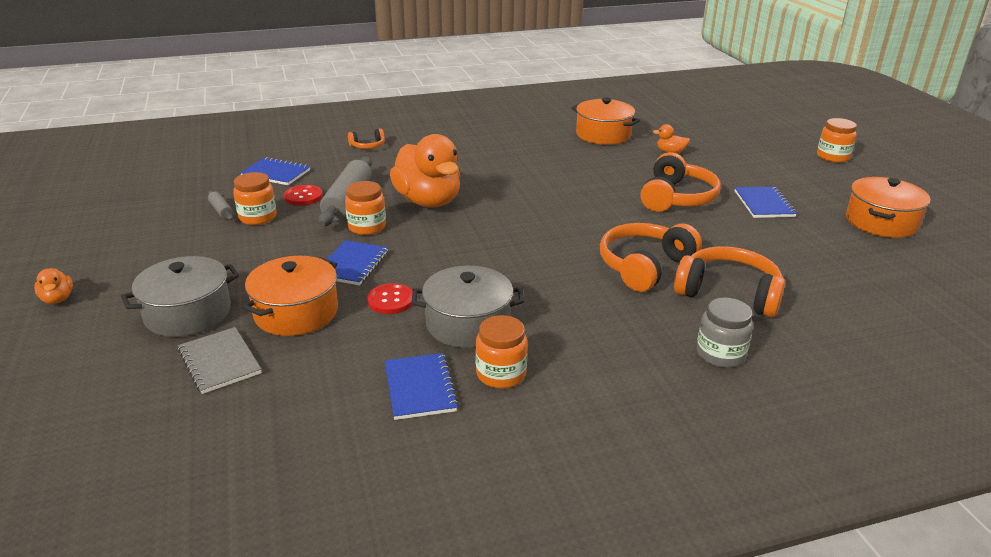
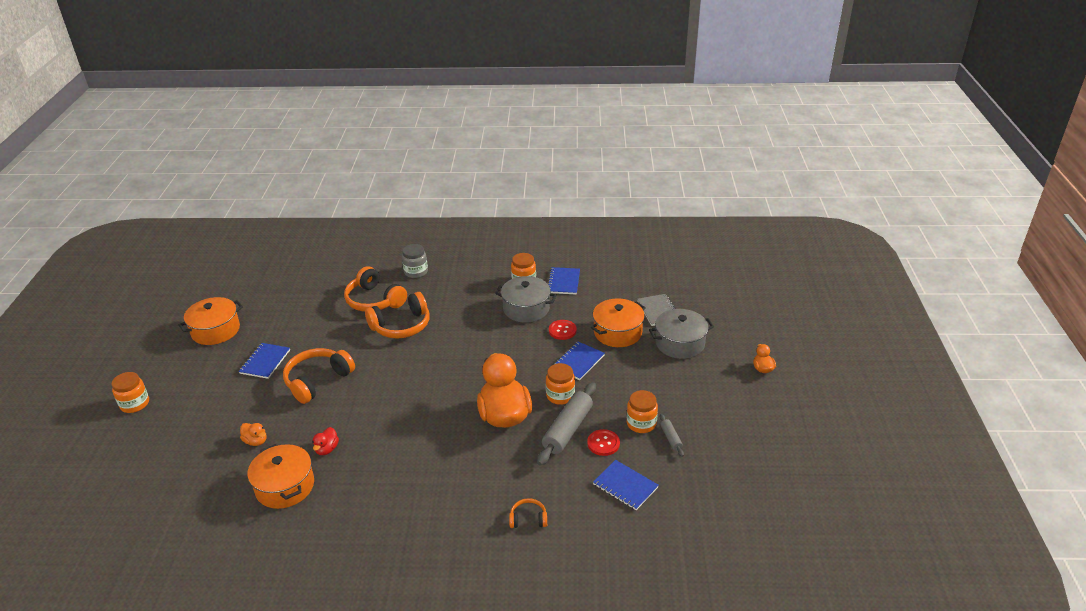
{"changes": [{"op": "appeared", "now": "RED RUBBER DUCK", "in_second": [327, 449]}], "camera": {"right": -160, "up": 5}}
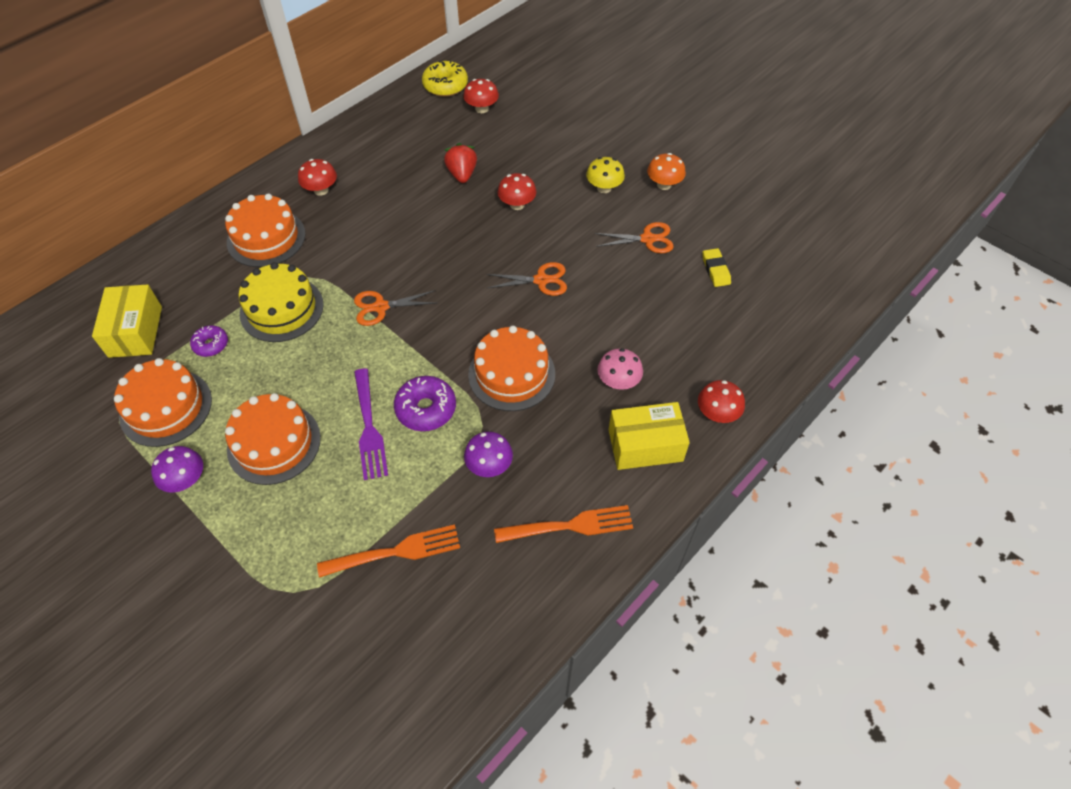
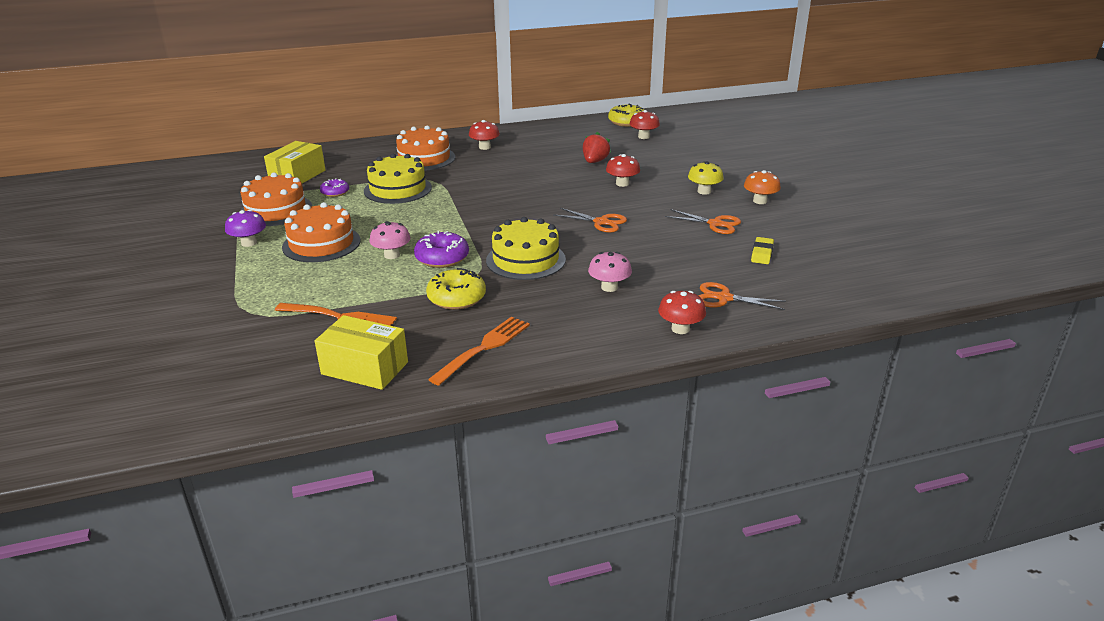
{"changes": [{"op": "relocated", "was": "BRIGHT ORANGE SHEARS", "in_first": [381, 307], "in_second": [724, 298]}, {"op": "relocated", "was": "BRIGHT YELLOW PACKAGE", "in_first": [645, 445], "in_second": [365, 368]}, {"op": "exchanged", "was": "ROYAL PURPLE DINNER FORK", "now": "PINK TOADSTOOL", "in_first": [369, 428], "in_second": [392, 255]}, {"op": "exchanged", "was": "ROYAL PURPLE TOADSTOOL", "now": "BRIGHT YELLOW DOUGHNUT", "in_first": [489, 465], "in_second": [456, 298]}, {"op": "colour", "was": "BRIGHT ORANGE LAYER CAKE", "now": "BRIGHT YELLOW LAYER CAKE", "in_first": [511, 374], "in_second": [526, 260]}, {"op": "spun", "was": "BRIGHT ORANGE DINNER FORK", "in_first": [570, 526], "in_second": [484, 348], "clockwise": -75}], "camera": {"right": 30, "up": -25}}
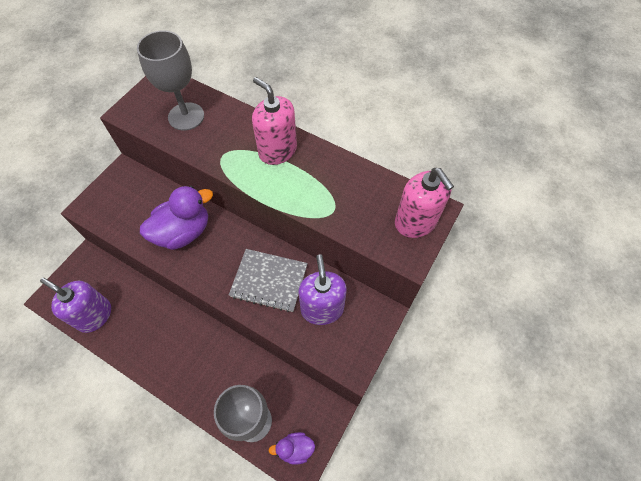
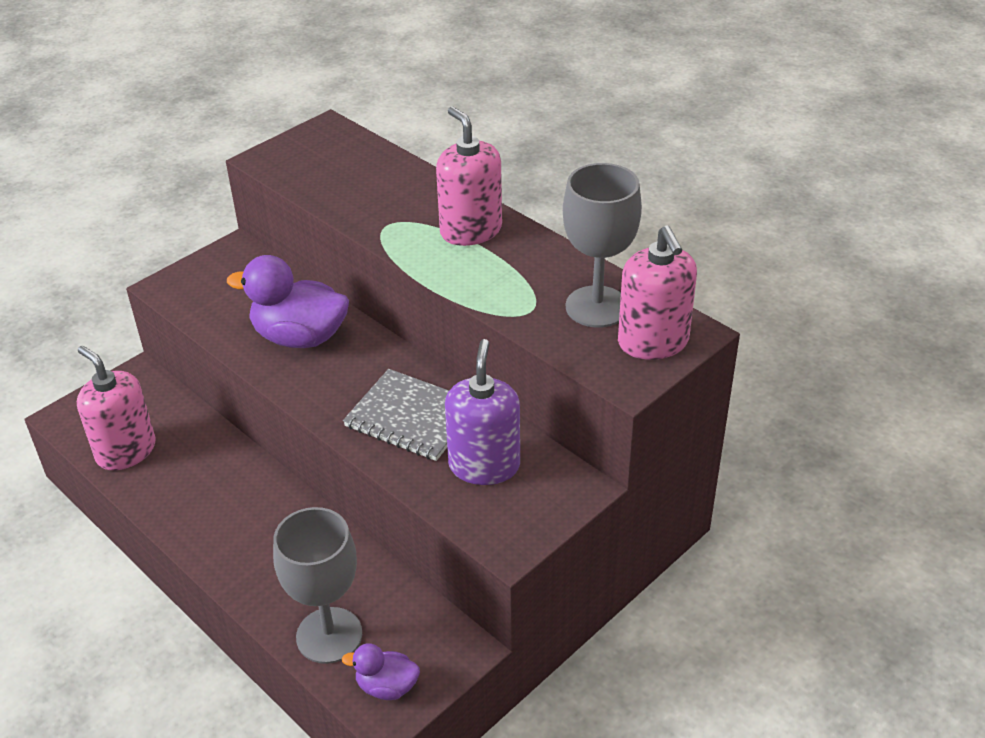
{"changes": [{"op": "relocated", "was": "ASH-GREY CHALICE", "in_first": [186, 116], "in_second": [597, 307]}, {"op": "colour", "was": "ROYAL PURPLE SOAP DISPENSER", "now": "PINK SOAP DISPENSER", "in_first": [94, 315], "in_second": [126, 451]}, {"op": "spun", "was": "ROYAL PURPLE RUBBER DUCK", "in_first": [183, 232], "in_second": [300, 337], "clockwise": -150}], "camera": {"right": 15, "up": -20}}
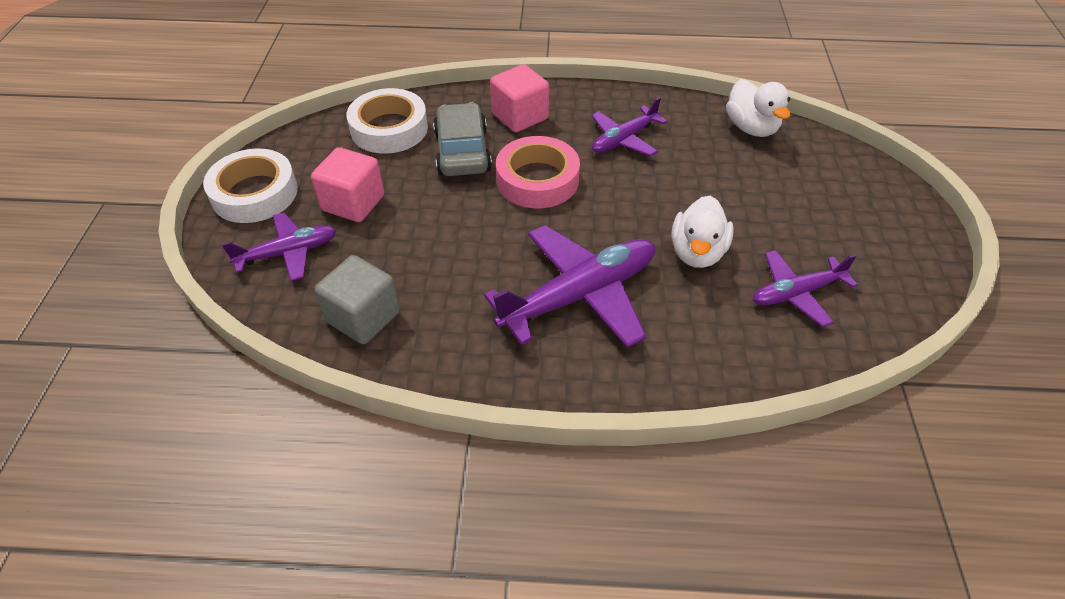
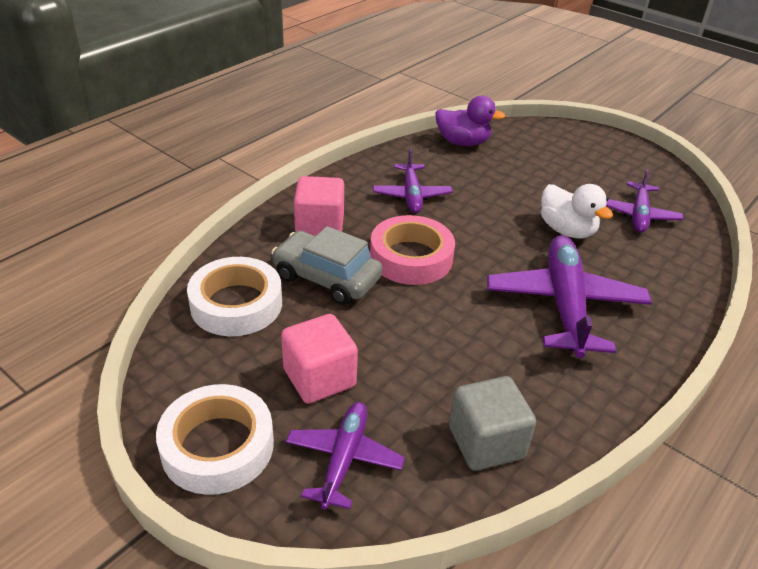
{"changes": [{"op": "colour", "was": "PURE WHITE RUBBER DUCK", "now": "ROYAL PURPLE RUBBER DUCK", "in_first": [751, 128], "in_second": [463, 142]}], "camera": {"right": -55, "up": -10}}
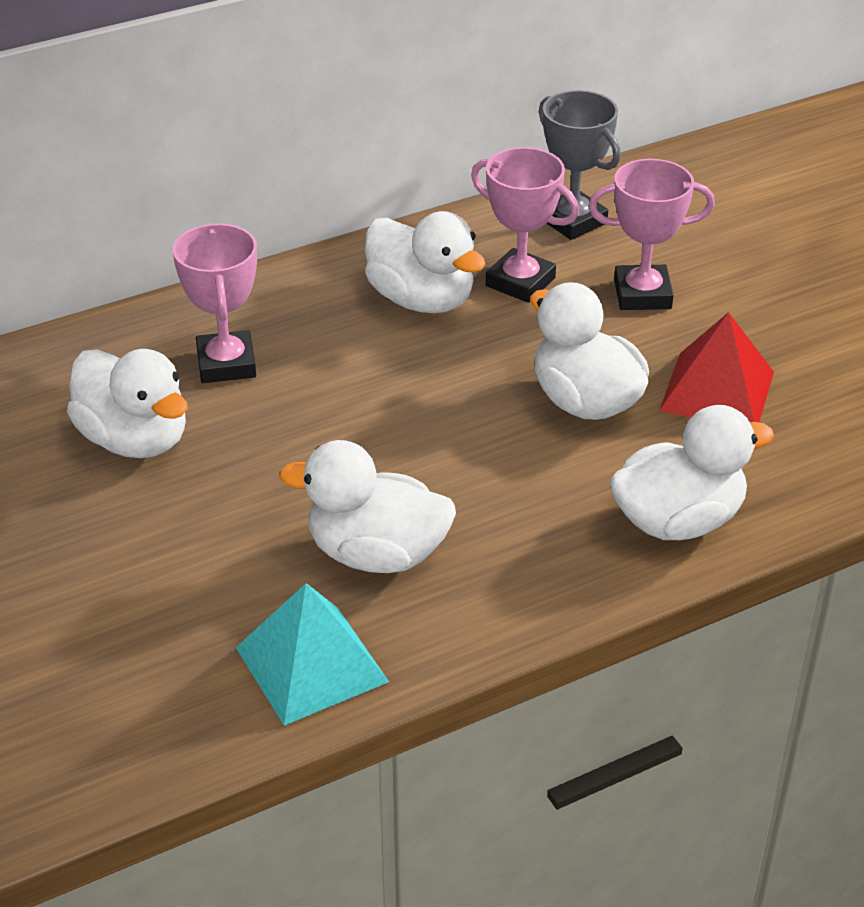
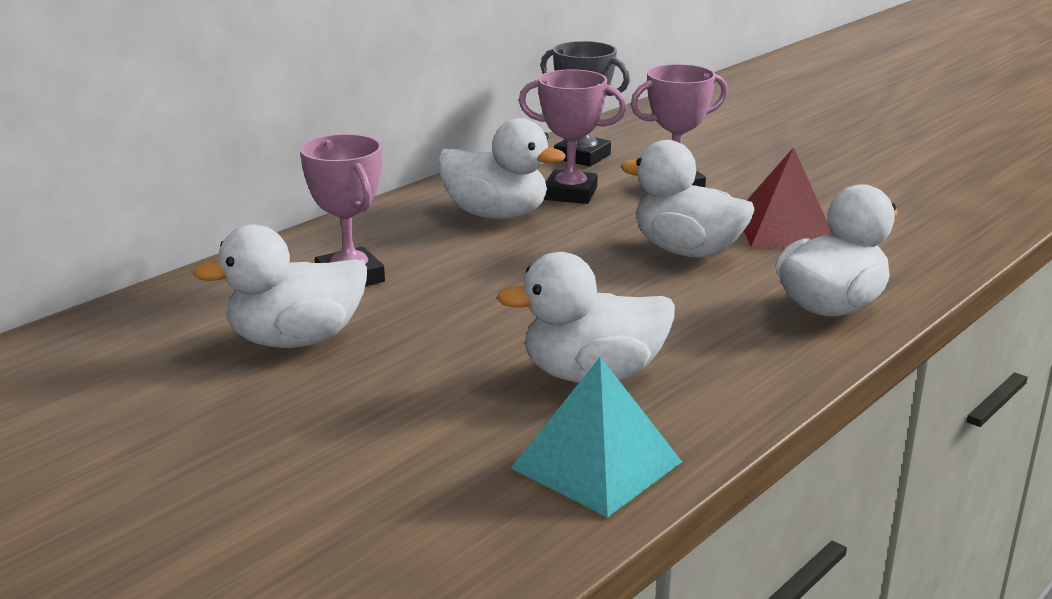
{"changes": [{"op": "spun", "was": "PURE WHITE RUBBER DUCK", "in_first": [135, 439], "in_second": [296, 340], "clockwise": 135}], "camera": {"right": -20, "up": -15}}
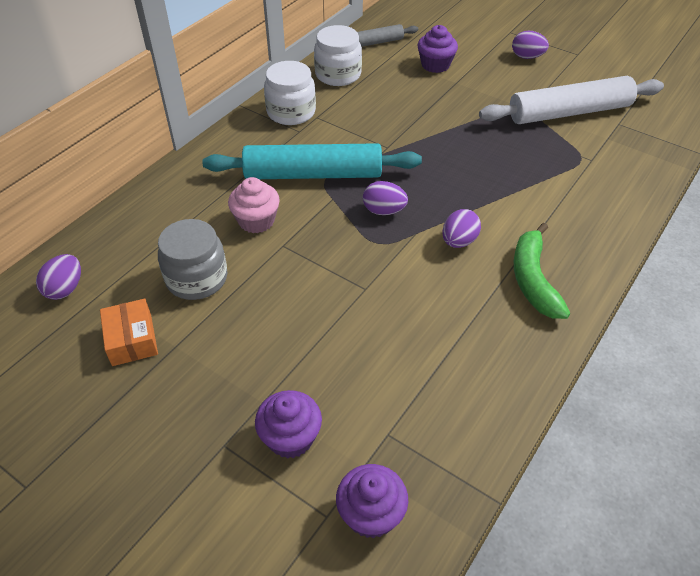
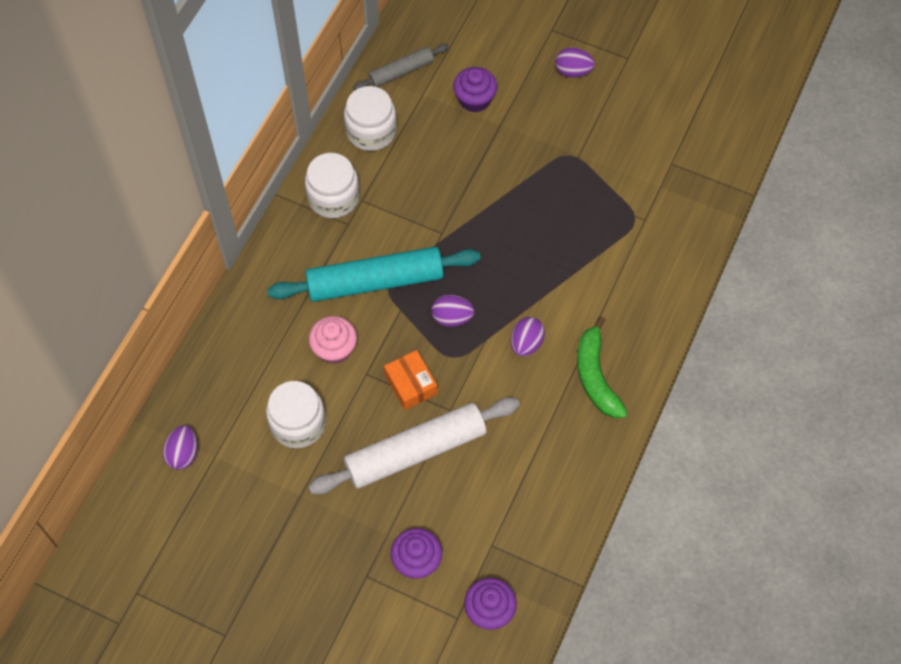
{"changes": [{"op": "relocated", "was": "BRIGHT ORANGE PACKAGE", "in_first": [132, 340], "in_second": [411, 384]}, {"op": "relocated", "was": "PURE WHITE DOUGH ROLLER", "in_first": [569, 112], "in_second": [415, 451]}, {"op": "colour", "was": "ASH-GREY PRESERVE JAR", "now": "PURE WHITE PRESERVE JAR", "in_first": [197, 278], "in_second": [298, 423]}], "camera": {"right": -10, "up": 15}}
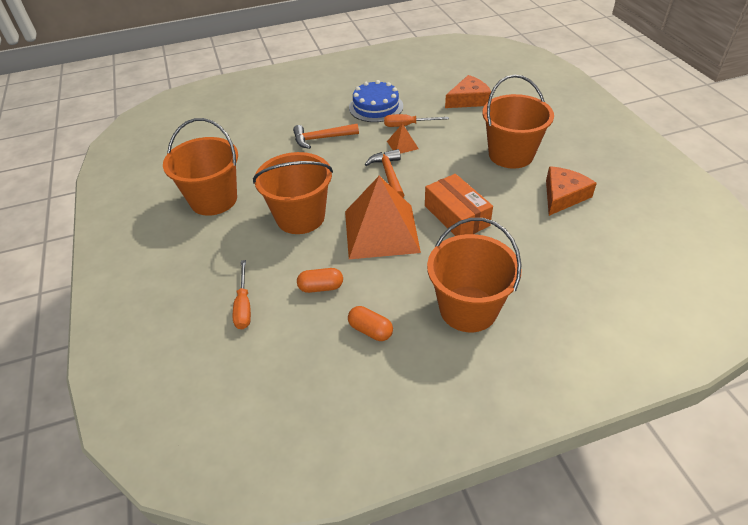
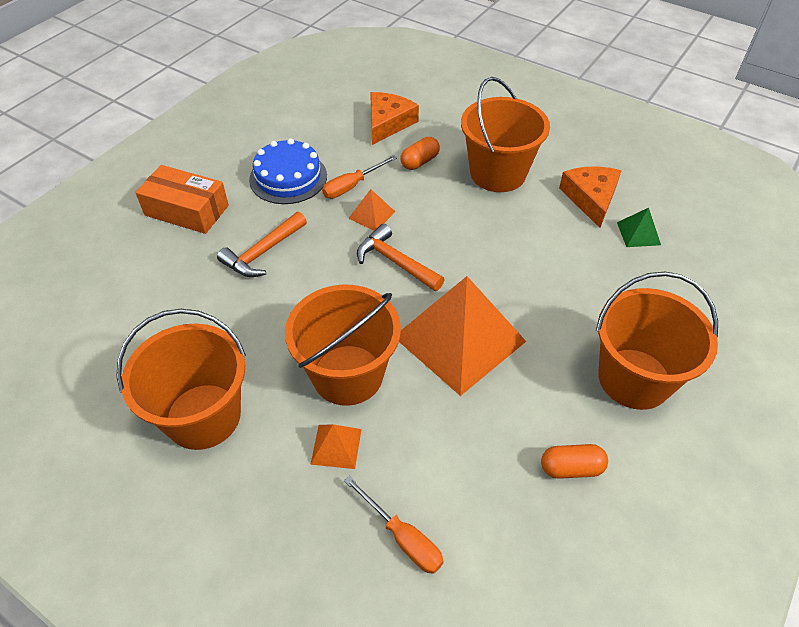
{"changes": [{"op": "appeared", "now": "BRIGHT ORANGE PYRAMID SHAPE", "in_second": [336, 446]}, {"op": "appeared", "now": "LEAF-GREEN PYRAMID SHAPE", "in_second": [638, 233]}, {"op": "relocated", "was": "BRIGHT ORANGE CAPSULE", "in_first": [321, 287], "in_second": [419, 162]}, {"op": "relocated", "was": "BRIGHT ORANGE PACKAGE", "in_first": [456, 215], "in_second": [187, 210]}], "camera": {"right": -40, "up": 5}}
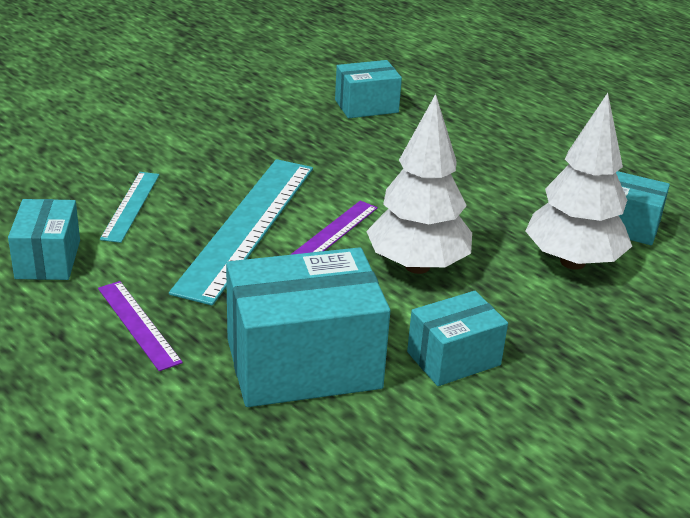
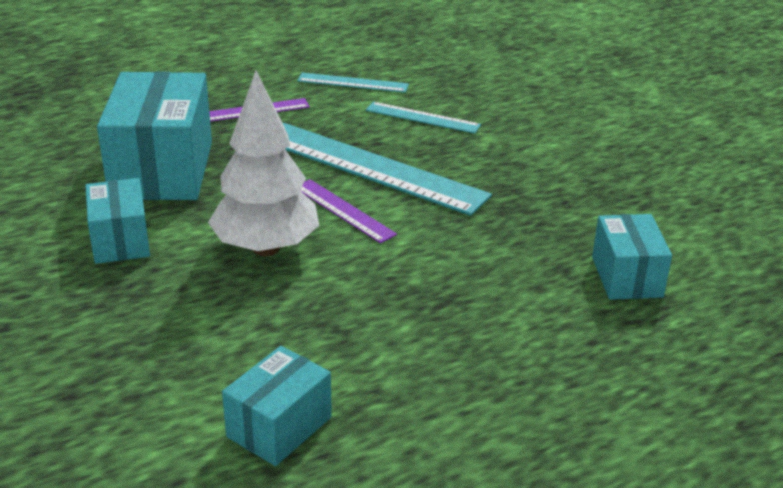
{"changes": [{"op": "missing", "was": "PURE WHITE TREE", "in_first": [572, 262]}, {"op": "exchanged", "was": "TURQUOISE PACKAGE", "now": "TURQUOISE RULER", "in_first": [48, 259], "in_second": [353, 83]}], "camera": {"right": 105, "up": 0}}
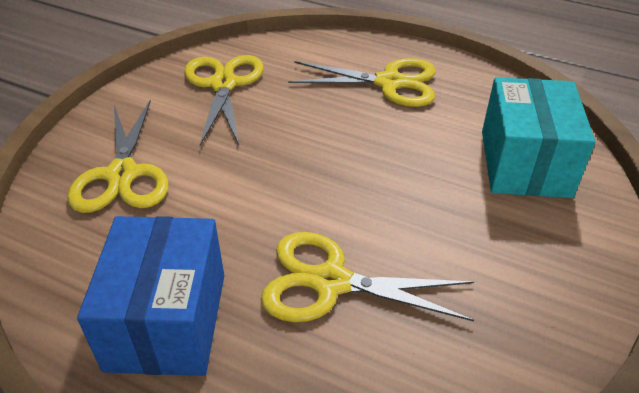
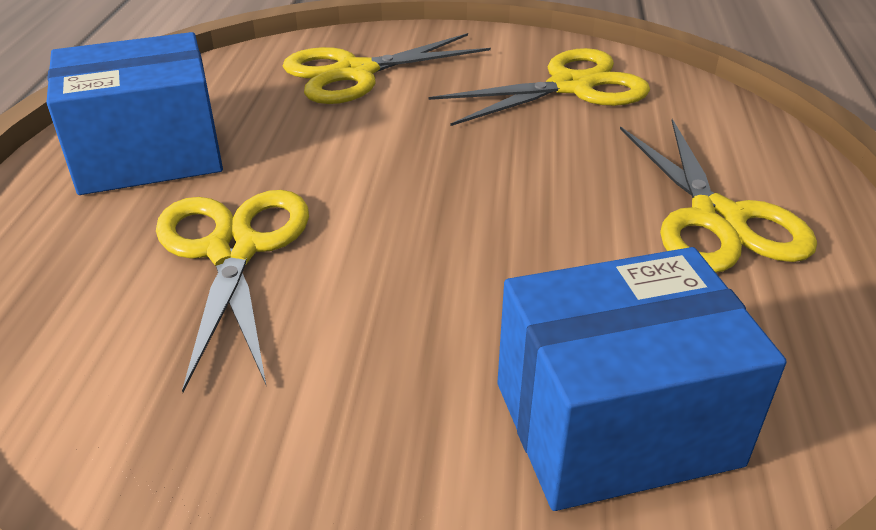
{"changes": [{"op": "colour", "was": "TURQUOISE PACKAGE", "now": "BLUE PACKAGE", "in_first": [525, 163], "in_second": [615, 423]}], "camera": {"right": 70, "up": -5}}
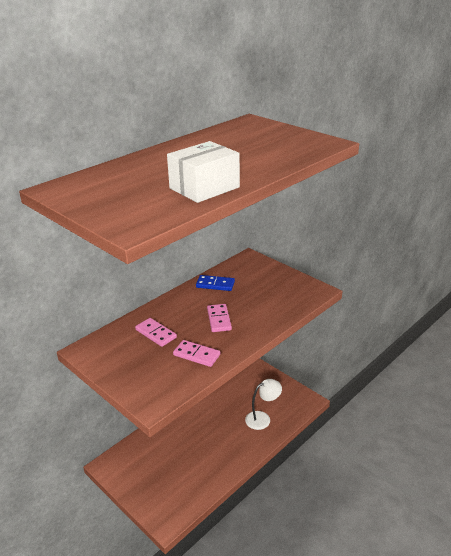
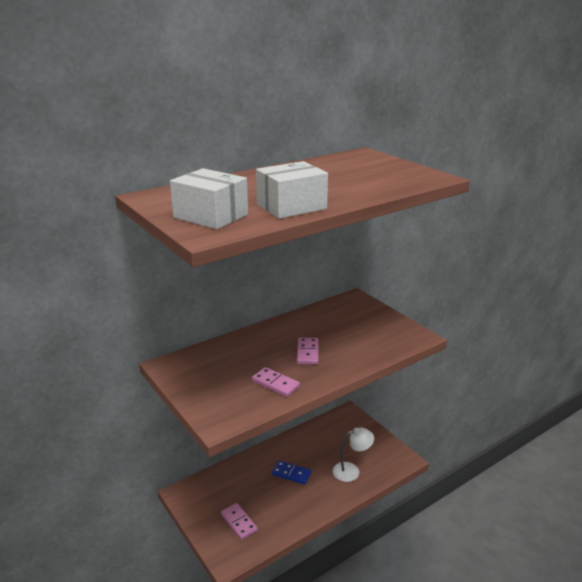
{"changes": [{"op": "appeared", "now": "PURE WHITE PACKAGE", "in_second": [211, 216]}, {"op": "relocated", "was": "PINK DOMINO PIECE", "in_first": [156, 333], "in_second": [239, 522]}, {"op": "relocated", "was": "BLUE DOMINO PIECE", "in_first": [215, 284], "in_second": [291, 474]}], "camera": {"right": 10, "up": -5}}
